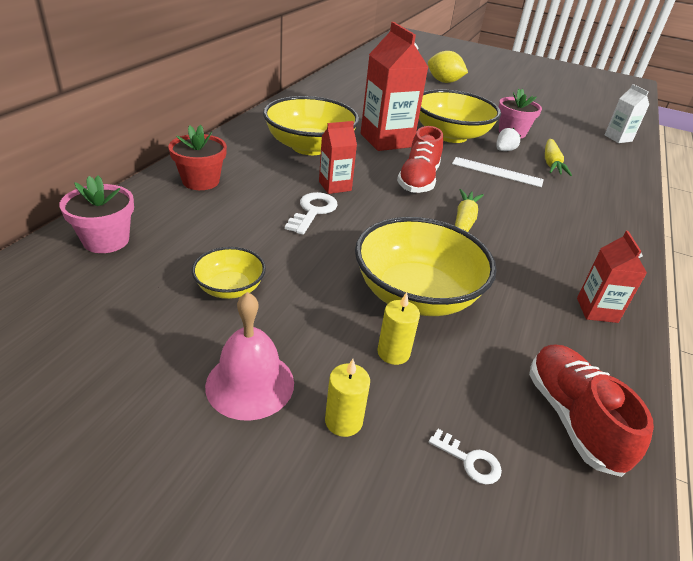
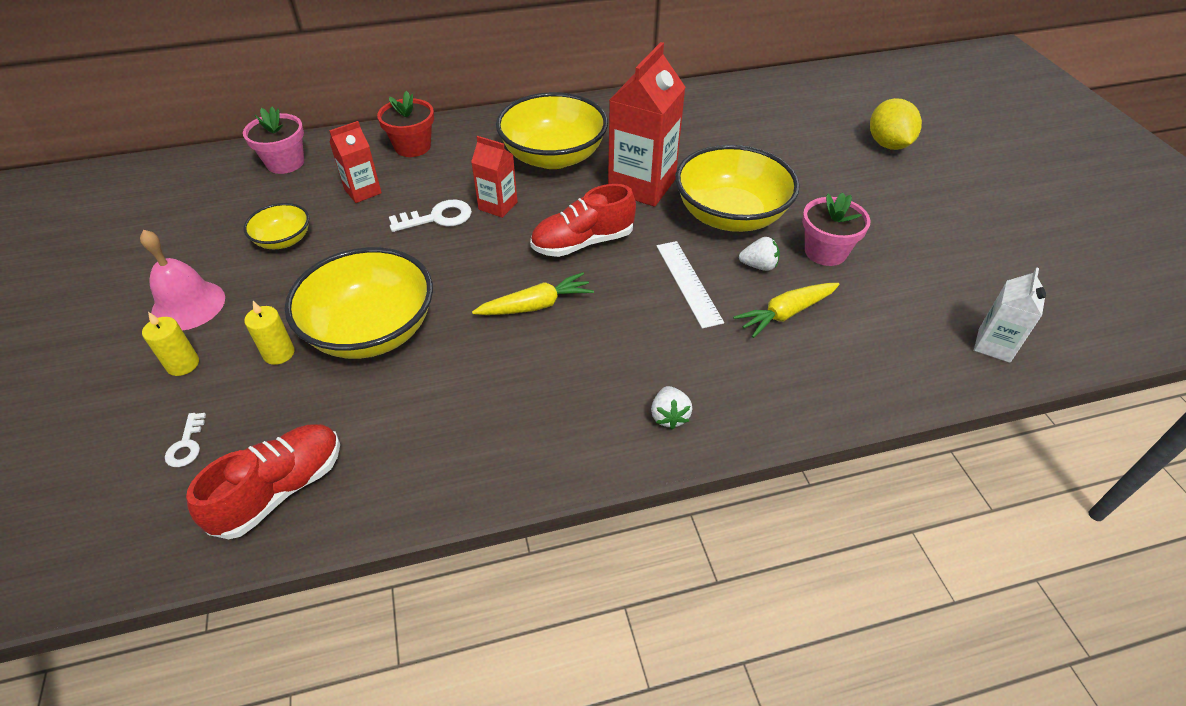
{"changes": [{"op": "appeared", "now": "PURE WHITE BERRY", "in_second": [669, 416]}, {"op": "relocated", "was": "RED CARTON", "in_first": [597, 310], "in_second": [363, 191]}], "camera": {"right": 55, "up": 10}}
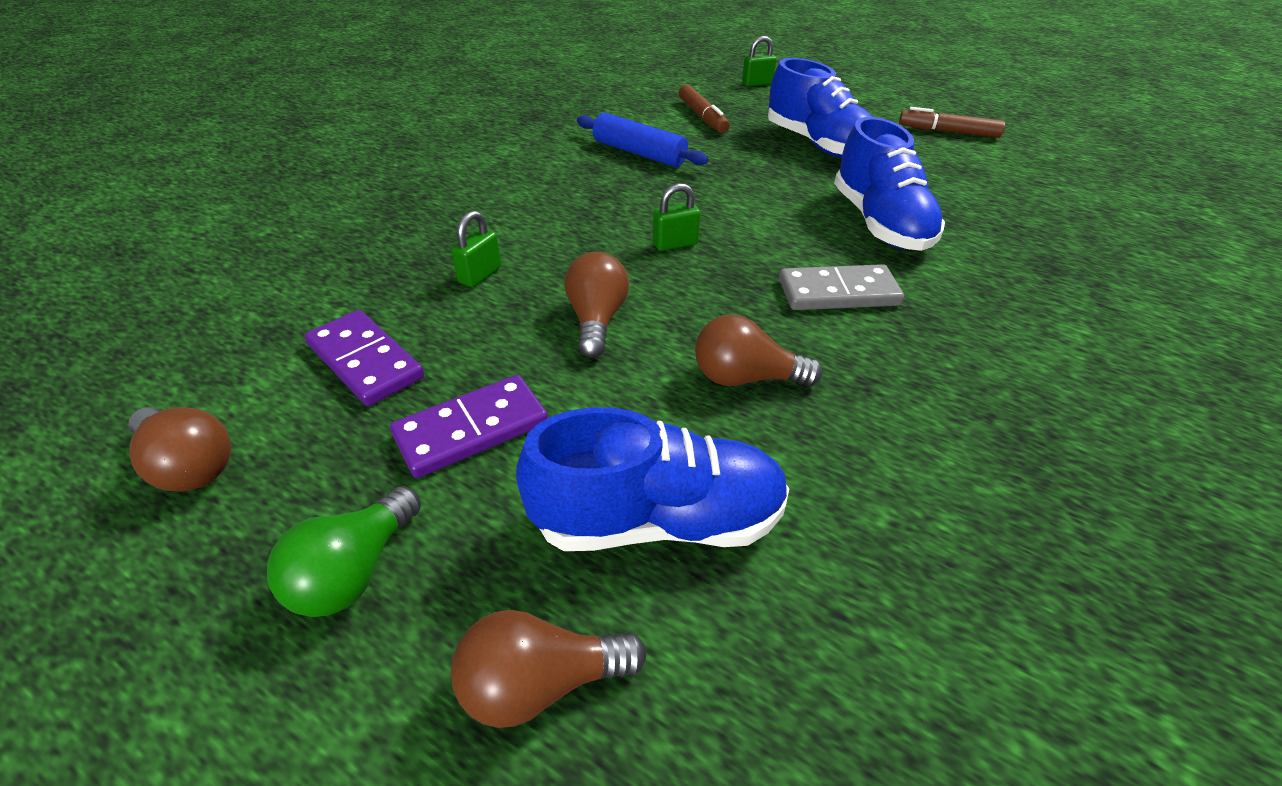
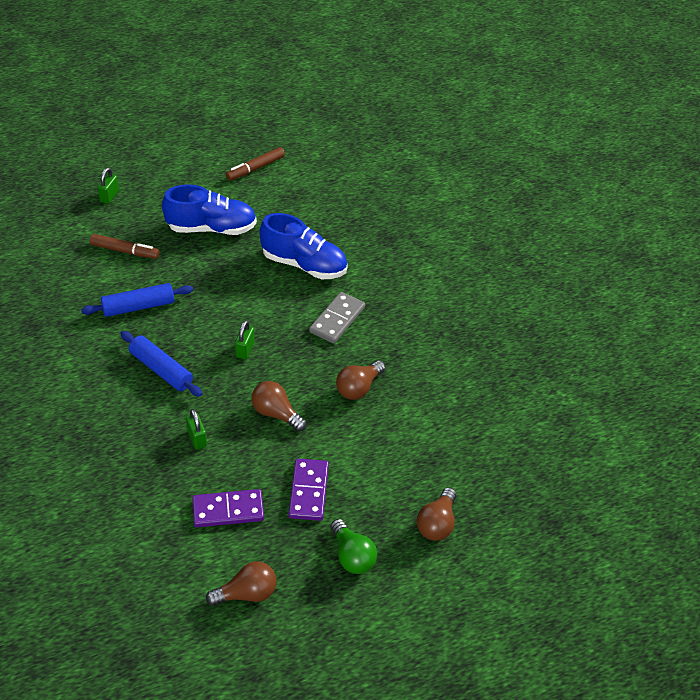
{"changes": [{"op": "missing", "was": "BLUE SHOE", "in_first": [658, 520]}, {"op": "appeared", "now": "BLUE DOUGH ROLLER", "in_second": [161, 370]}], "camera": {"right": -55, "up": 5}}
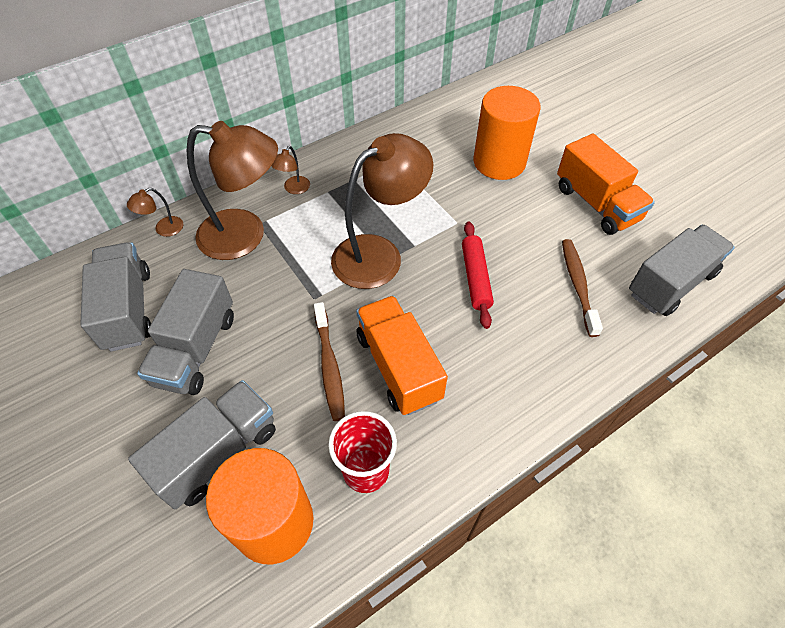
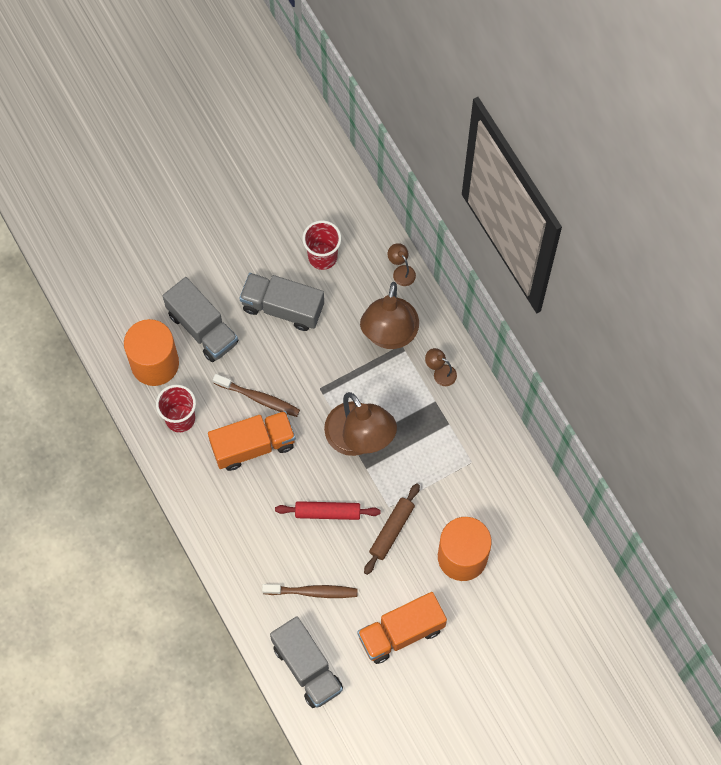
{"changes": [{"op": "appeared", "now": "DARK BROWN DOUGH ROLLER", "in_second": [391, 530]}, {"op": "exchanged", "was": "ASH-GREY TRUCK", "now": "RED BEAKER", "in_first": [128, 309], "in_second": [322, 257]}, {"op": "spun", "was": "DARK BROWN TOOTH BRUSH", "in_first": [329, 366], "in_second": [259, 398], "clockwise": -150}], "camera": {"right": 95, "up": 15}}
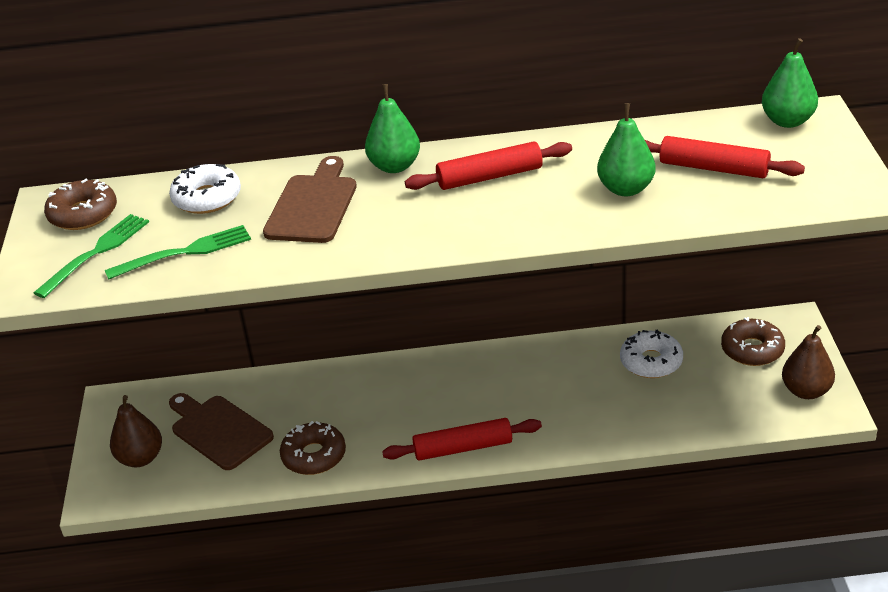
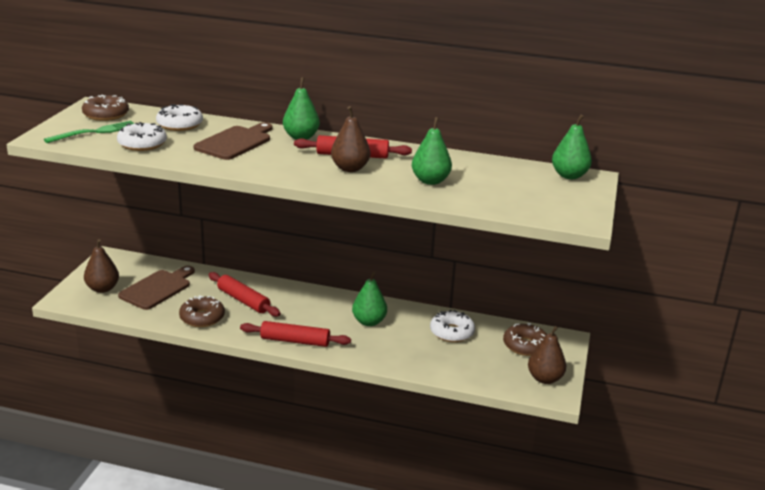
{"changes": [{"op": "appeared", "now": "DARK BROWN PEAR", "in_second": [350, 168]}, {"op": "appeared", "now": "LEAF-GREEN PEAR", "in_second": [369, 322]}, {"op": "relocated", "was": "RED DOUGH ROLLER", "in_first": [714, 168], "in_second": [243, 300]}, {"op": "exchanged", "was": "LEAF-GREEN DINNER FORK", "now": "PURE WHITE DOUGHNUT", "in_first": [184, 252], "in_second": [142, 144]}, {"op": "spun", "was": "DARK BROWN BREAD BOARD", "in_first": [218, 430], "in_second": [157, 288], "clockwise": 60}], "camera": {"right": 15, "up": -10}}
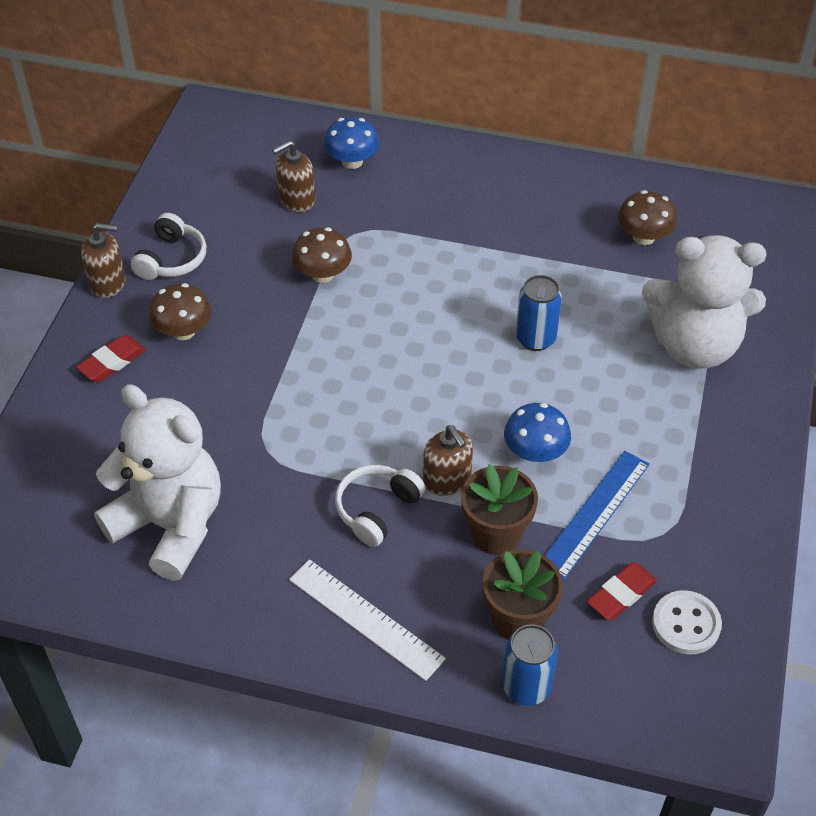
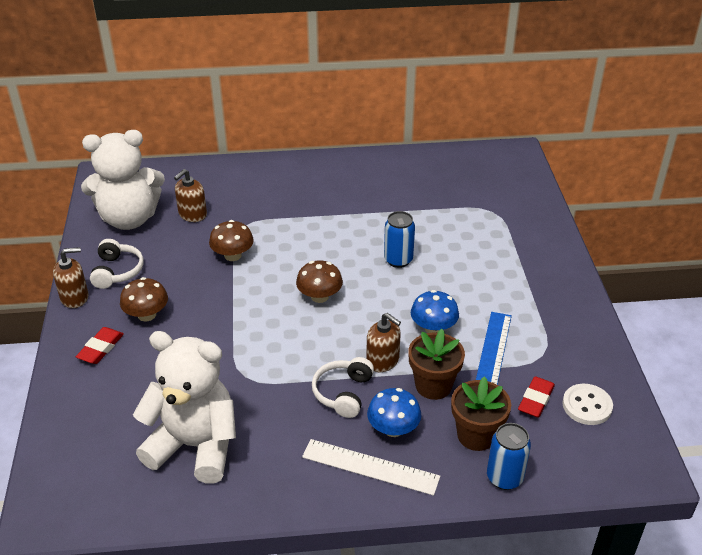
{"changes": [{"op": "relocated", "was": "BLUE TOADSTOOL", "in_first": [352, 161], "in_second": [393, 428]}, {"op": "relocated", "was": "DARK BROWN TOADSTOOL", "in_first": [643, 237], "in_second": [319, 296]}, {"op": "relocated", "was": "PURE WHITE STUFFED BEAR", "in_first": [694, 345], "in_second": [129, 219]}], "camera": {"right": -20, "up": -10}}
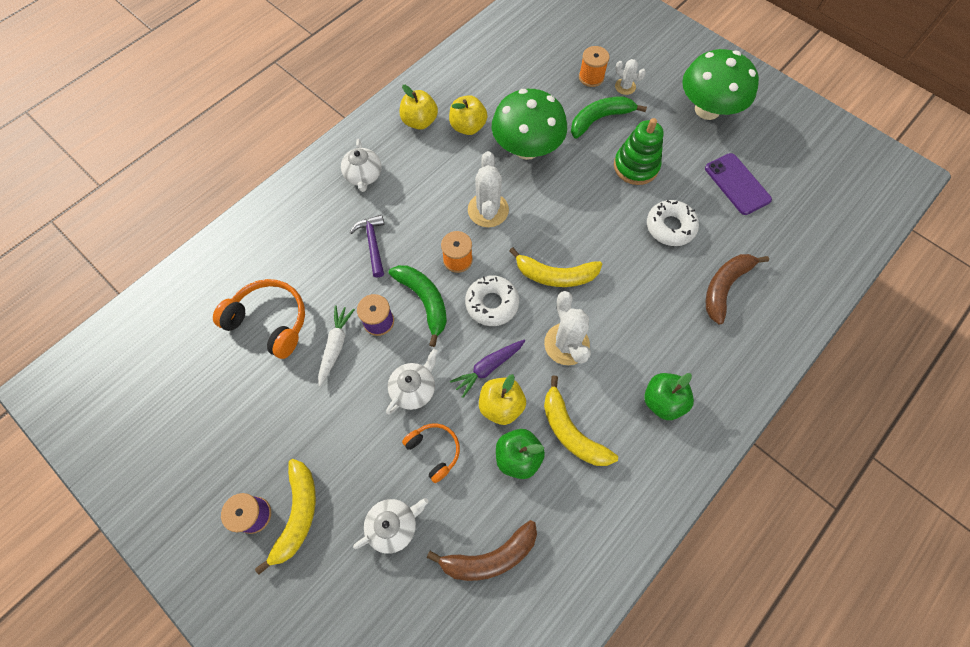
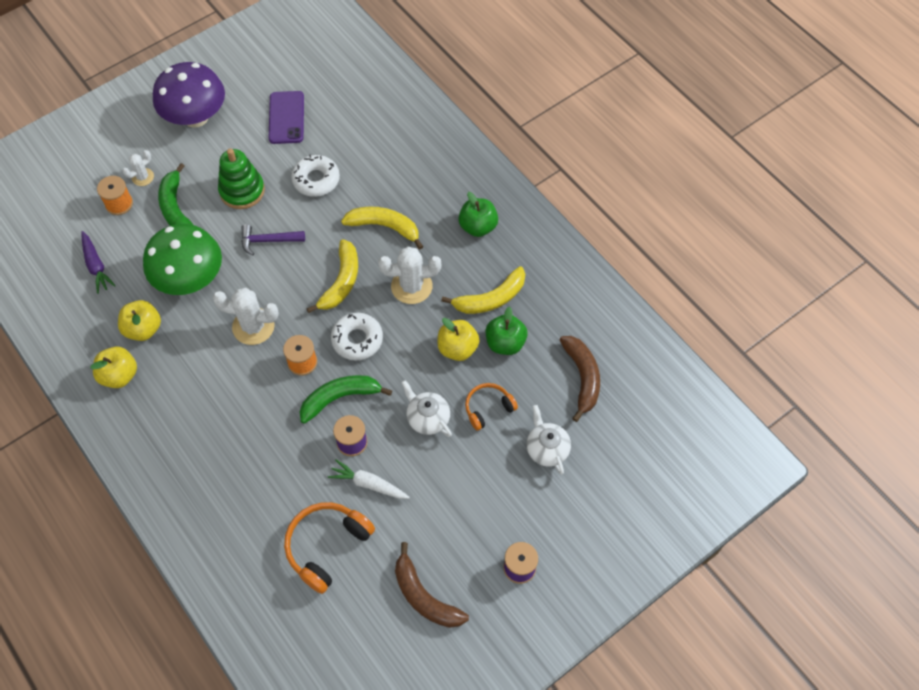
{"changes": [{"op": "missing", "was": "PURE WHITE CHINA TEAPOT", "in_first": [364, 176]}, {"op": "relocated", "was": "BRIGHT YELLOW TOY BANANA", "in_first": [297, 515], "in_second": [385, 227]}, {"op": "relocated", "was": "ROYAL PURPLE HAMMER", "in_first": [373, 244], "in_second": [268, 240]}, {"op": "relocated", "was": "ROYAL PURPLE TOY CARROT", "in_first": [488, 368], "in_second": [96, 266]}, {"op": "relocated", "was": "DARK BROWN TOY BANANA", "in_first": [725, 287], "in_second": [424, 596]}, {"op": "colour", "was": "LEAF-GREEN TOADSTOOL", "now": "ROYAL PURPLE TOADSTOOL", "in_first": [707, 109], "in_second": [196, 117]}, {"op": "spun", "was": "ROYAL PURPLE MOBILE PHONE", "in_first": [737, 184], "in_second": [286, 117], "clockwise": -75}], "camera": {"right": -80, "up": -5}}
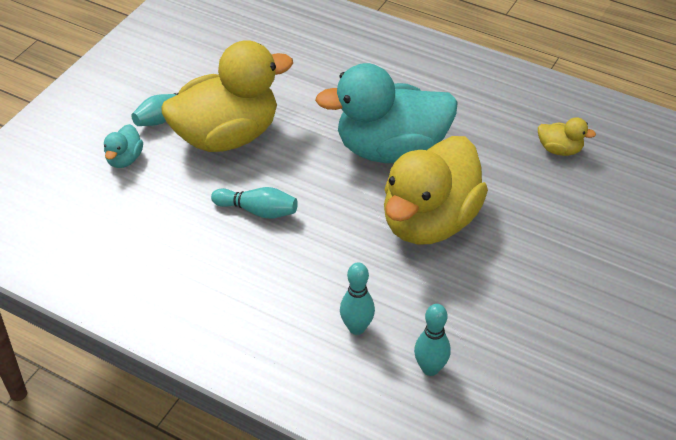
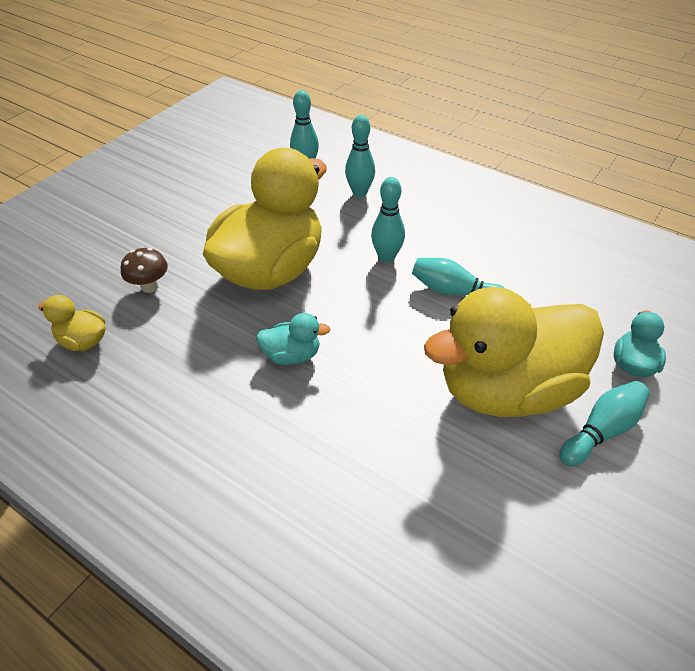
{"changes": [{"op": "appeared", "now": "DARK BROWN TOADSTOOL", "in_second": [149, 286]}, {"op": "appeared", "now": "TURQUOISE TENPIN", "in_second": [386, 257]}, {"op": "size", "was": "TURQUOISE RUBBER DUCK", "in_first": [391, 149], "in_second": [292, 355], "ratio": 0.41}], "camera": {"right": -175, "up": 0}}
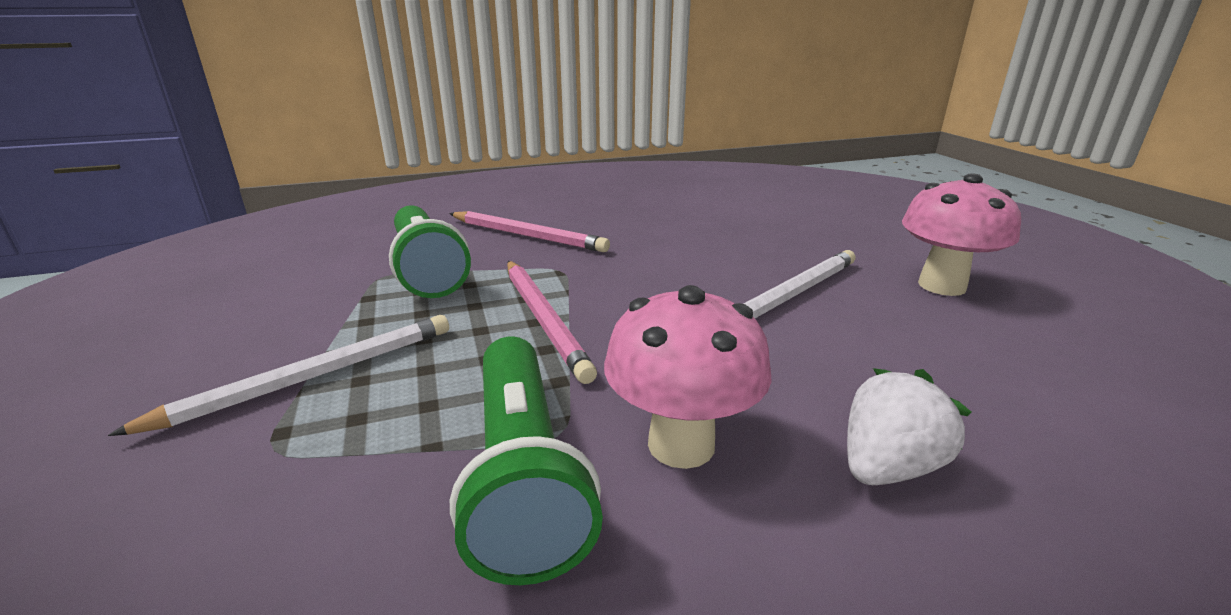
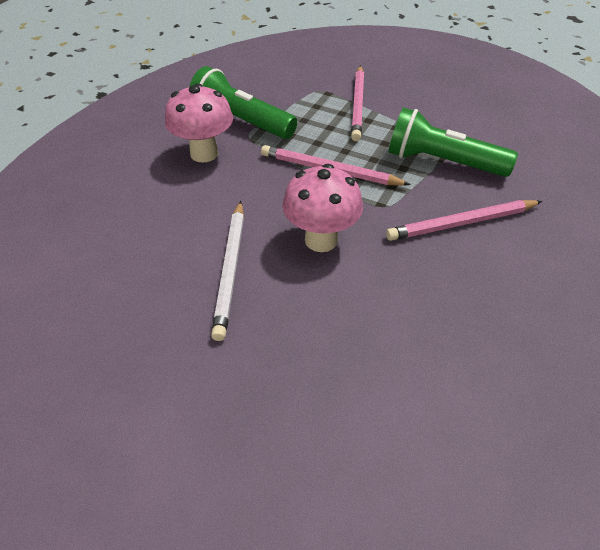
{"changes": [{"op": "missing", "was": "PURE WHITE BERRY", "in_first": [887, 466]}, {"op": "relocated", "was": "PINK TOADSTOOL", "in_first": [942, 286], "in_second": [321, 240]}, {"op": "colour", "was": "PURE WHITE LEAD PENCIL", "now": "PINK LEAD PENCIL", "in_first": [312, 377], "in_second": [357, 105]}], "camera": {"right": 135, "up": 20}}
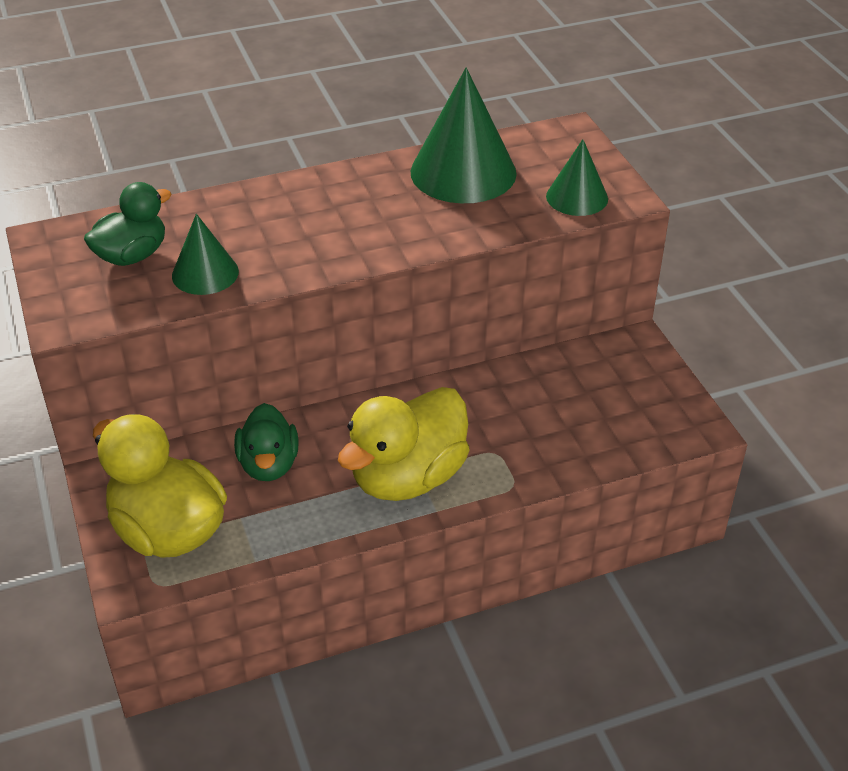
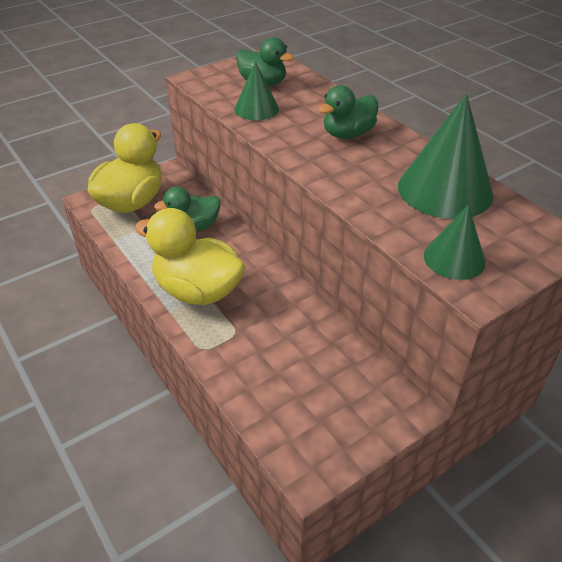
{"changes": [{"op": "appeared", "now": "LEAF-GREEN RUBBER DUCK", "in_second": [348, 134]}], "camera": {"right": 75, "up": 0}}
